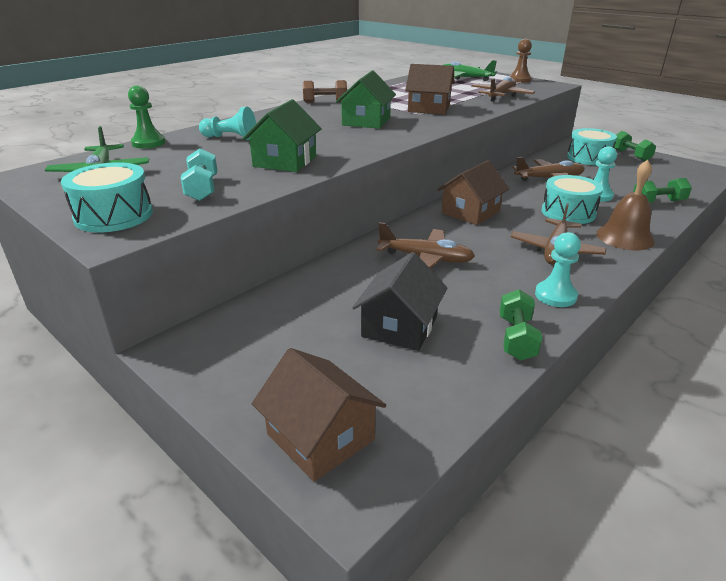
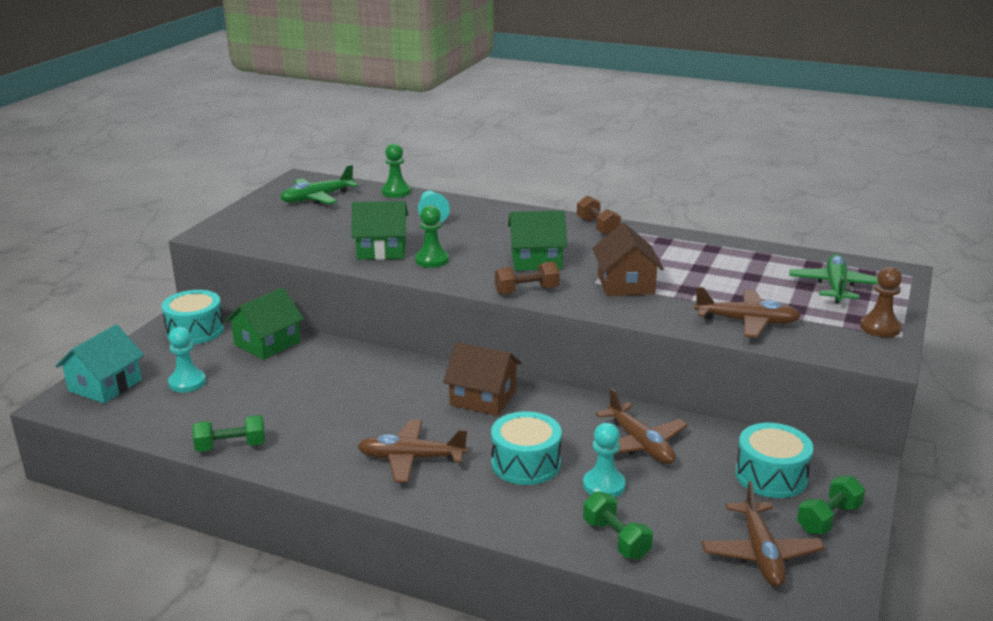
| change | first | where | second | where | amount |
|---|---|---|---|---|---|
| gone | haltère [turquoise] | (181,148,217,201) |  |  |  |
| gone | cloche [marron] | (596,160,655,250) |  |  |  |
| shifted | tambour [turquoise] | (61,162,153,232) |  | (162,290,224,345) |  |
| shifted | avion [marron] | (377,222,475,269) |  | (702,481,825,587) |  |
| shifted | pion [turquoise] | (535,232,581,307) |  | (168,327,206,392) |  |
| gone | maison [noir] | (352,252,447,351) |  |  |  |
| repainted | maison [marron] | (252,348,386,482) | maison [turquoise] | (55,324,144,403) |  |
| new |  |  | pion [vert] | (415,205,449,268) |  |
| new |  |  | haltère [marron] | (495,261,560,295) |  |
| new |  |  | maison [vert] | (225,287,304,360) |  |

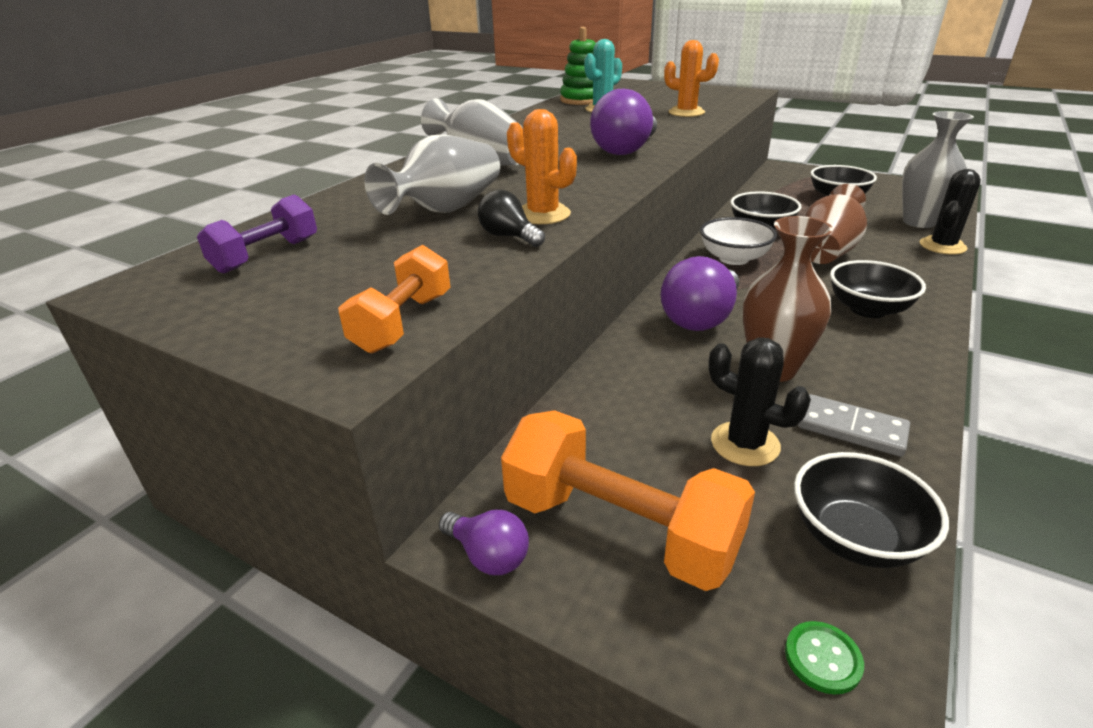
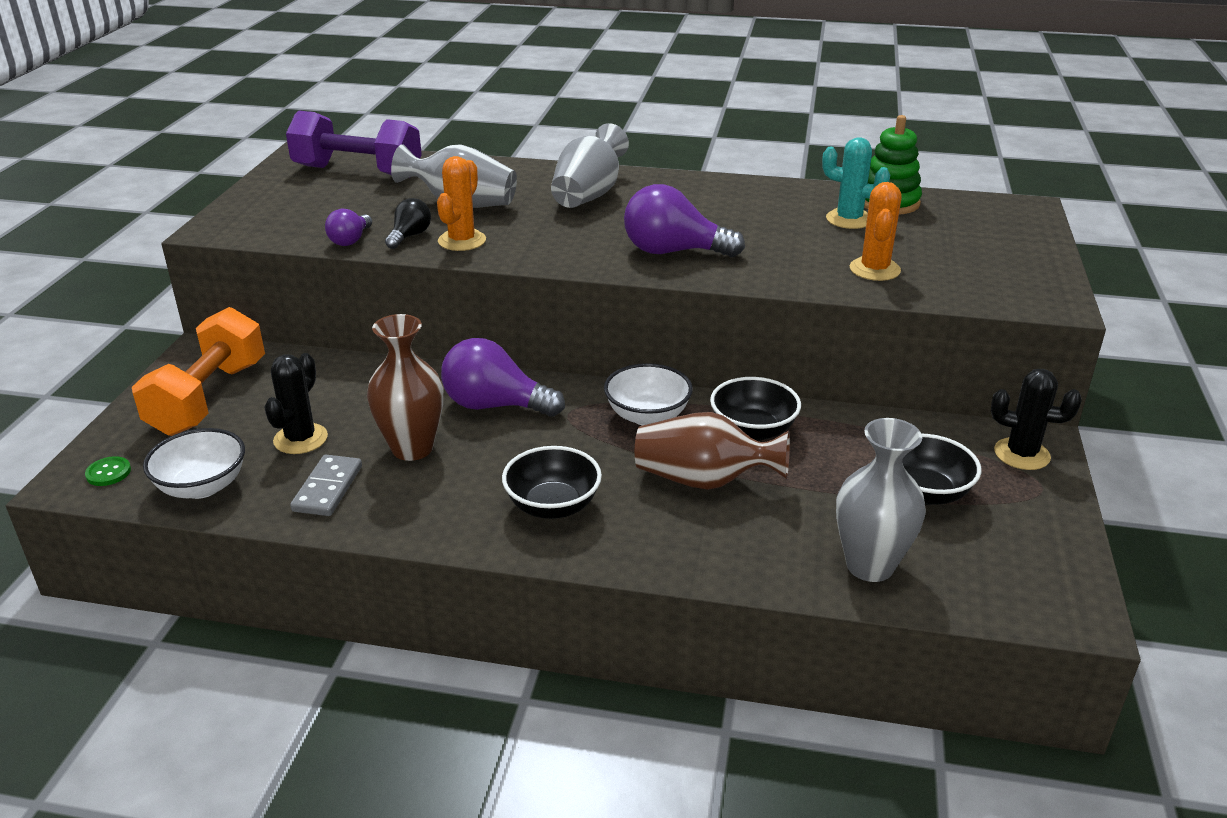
| change | first | where | second | where | amount |
|---|---|---|---|---|---|
| shifted | cactus [noir] | (920,169,981,255) |  | (991,369,1082,470) |  |
| scaled | haltère [violet] | (197,194,317,273) |  | (286,111,422,178) | x1.72 |
| gone | haltère [orange] | (338,245,450,353) |  |  |  |
| repainted | bol [noir] | (794,452,949,568) | bol [blanc] | (143,428,245,499) |  |
| shifted | ampoule [violet] | (439,510,529,575) |  | (325,209,372,246) |  |

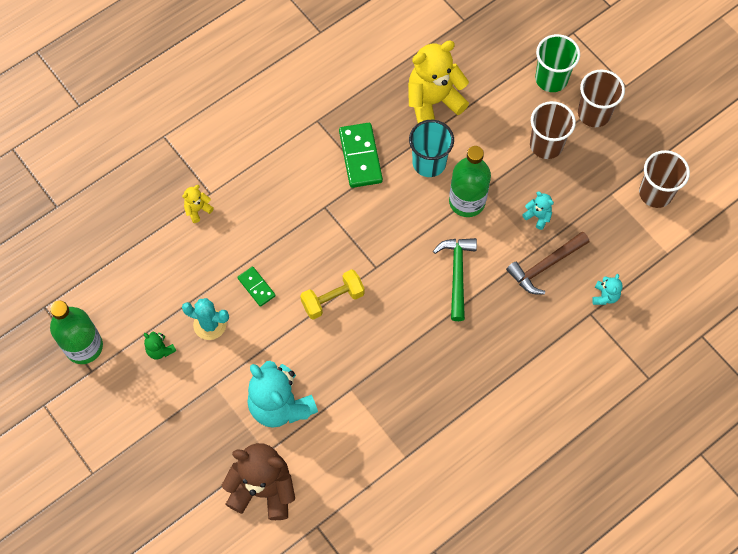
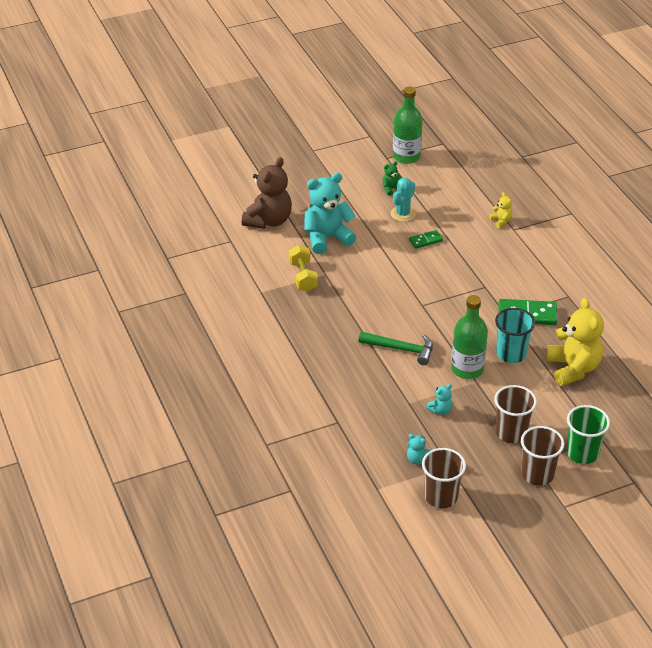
| change | first | where | second | where | amount |
|---|---|---|---|---|---|
| gone | marteau [marron] | (506,232,589,295) |  |  |  |
| shifted | haltère [jaune] | (300,269,365,320) |  | (289,245,318,292) |  |
| shifted | ours en peluche [turquoise] | (592,274,622,305) |  | (407,434,431,465) |  |

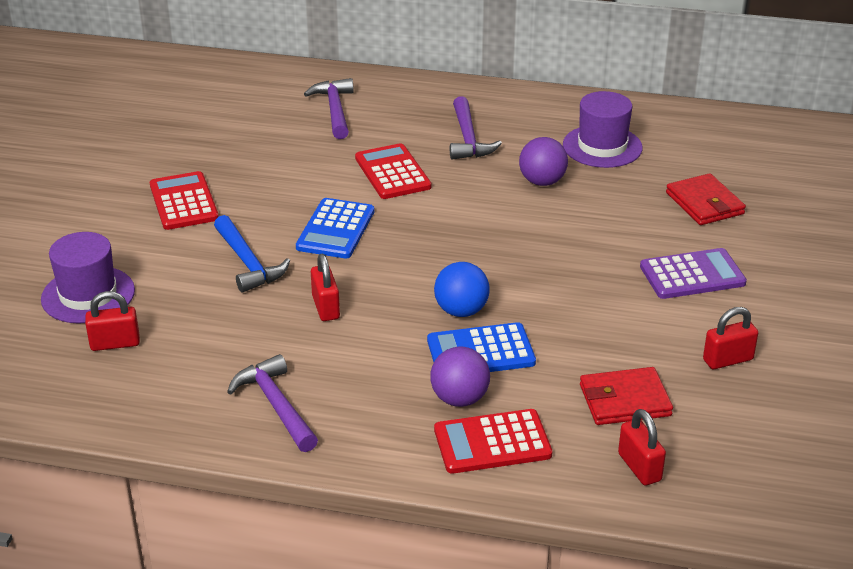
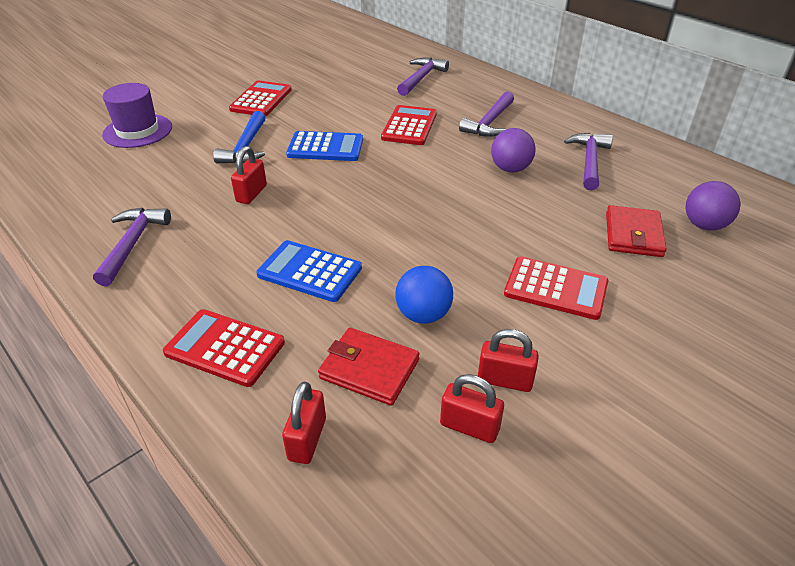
| change | first | where | second | where | amount |
|---|---|---|---|---|---|
| swapped | chapeau [violet] | (563,91,643,168) | marteau [violet] | (564,133,613,190) |  |
| rotated | calculatrice [bleu] | (296,198,374,259) |  | (286,131,363,161) | 135 degrees counterclockwise |
| repainted | calculatrice [violet] | (640,248,747,299) | calculatrice [rouge] | (504,257,608,320) |  |
| shifted | balle [bleu] | (434,262,490,317) |  | (395,266,453,324) |  |
| shifted | cadenas [rouge] | (85,291,140,351) |  | (440,374,504,443) |  |
| shifted | balle [violet] | (431,346,490,407) |  | (685,181,740,231) |  |

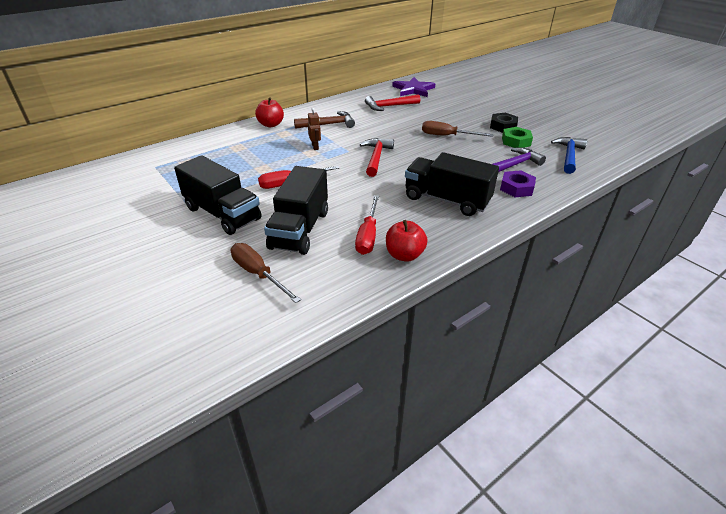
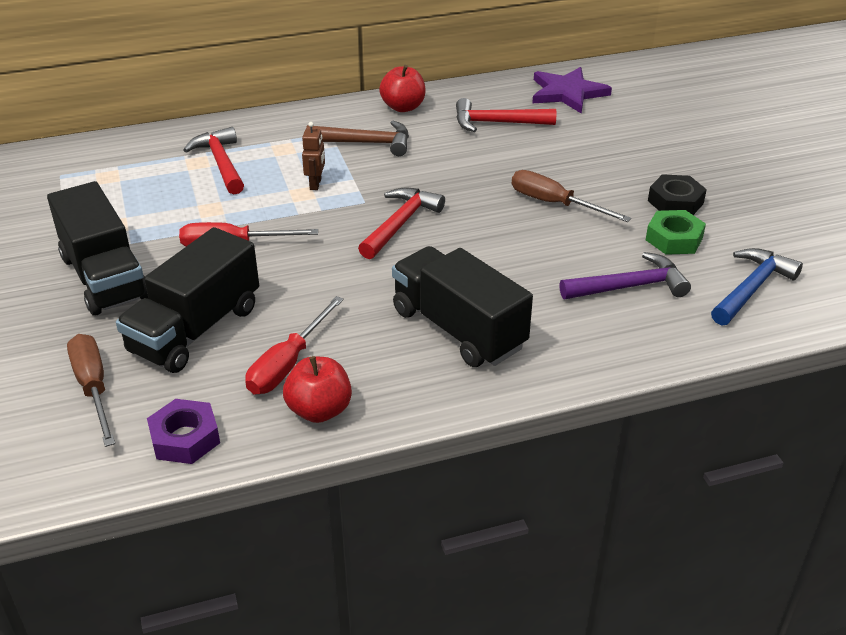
| change | first | where | second | where | amount |
|---|---|---|---|---|---|
| shifted | pomme [rouge] | (255,97,284,127) |  | (379,65,426,112) |  |
| shifted | écrou [violet] | (500,170,536,197) |  | (147,399,220,464) |  |
| new |  |  | marteau [rouge] | (183,127,244,194) |  |

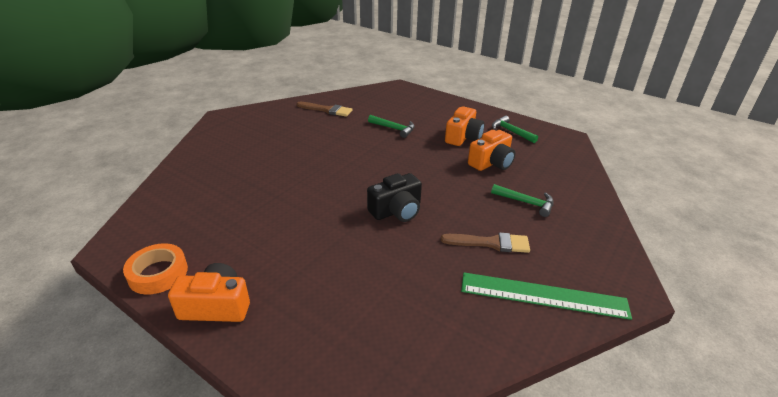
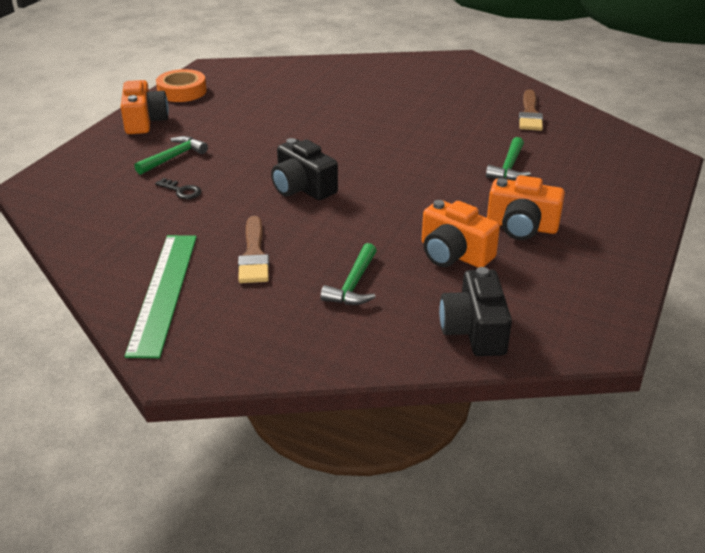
| change | first | where | second | where | amount |
|---|---|---|---|---|---|
| shifted | marteau [vert] | (492,116,538,143) |  | (134,136,208,175) |  |
| new |  |  | clé [noir] | (155,178,201,199) |  |
| new |  |  | appareil photo [noir] | (439,267,512,356) |  |

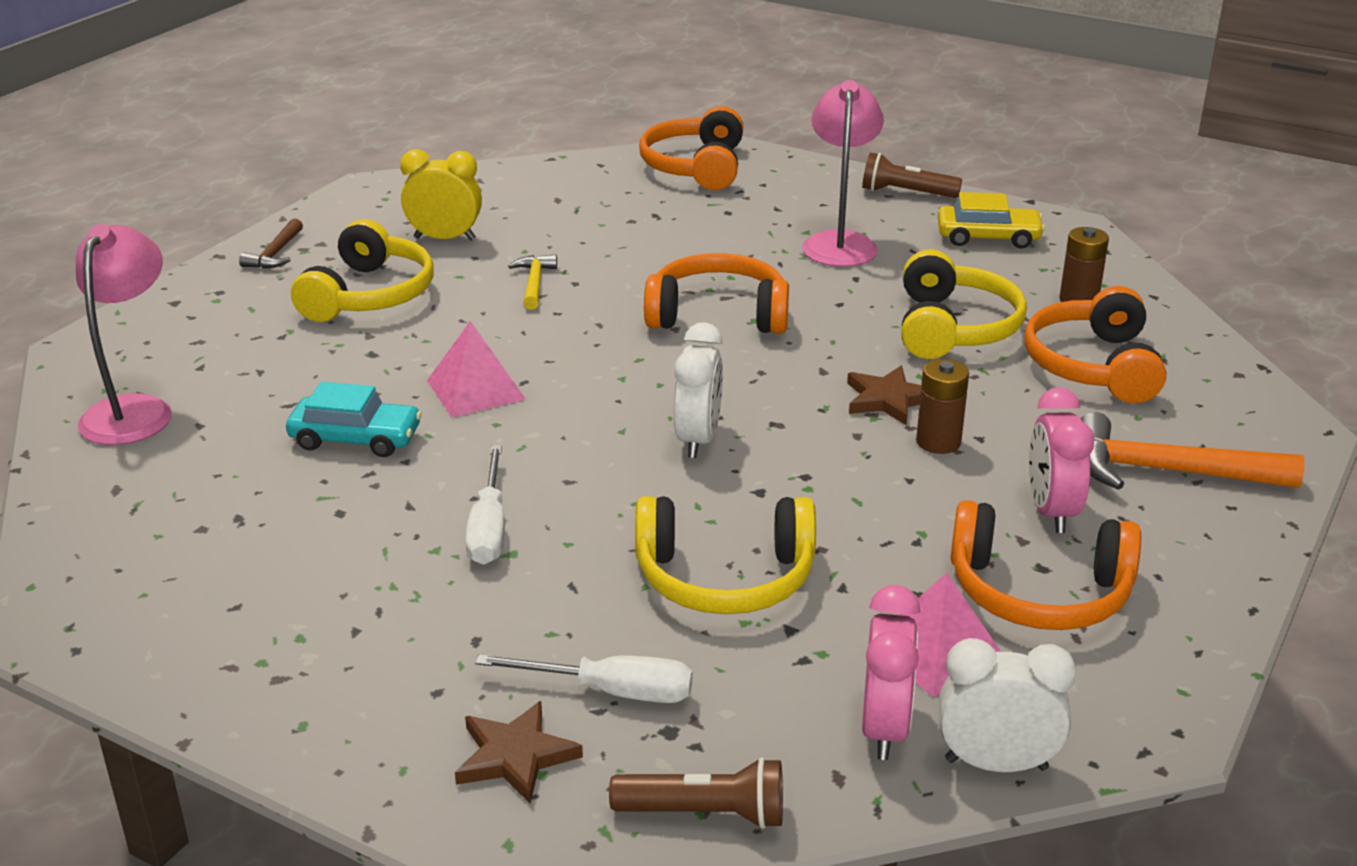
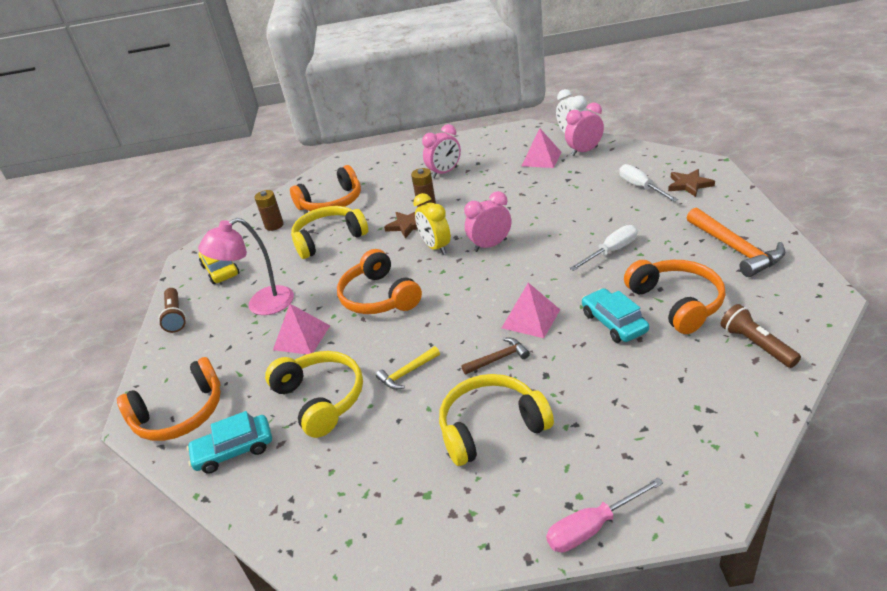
| change | first | where | second | where | amount |
|---|---|---|---|---|---|
| shifted | réveil [jaune] | (400,149,482,241) |  | (413,193,451,255) |  |
| shifted | marteau [marron] | (239,218,303,269) |  | (461,338,530,375) |  |
| gone | lampe [rose] | (76,224,172,445) |  |  |  |
| repainted | réveil [blanc] | (674,322,723,458) | réveil [rose] | (464,191,511,252) |  |
| shifted | marteau [orange] | (1081,412,1304,490) |  | (687,208,785,277) |  |
| shifted | casque audio [jaune] | (635,496,816,614) |  | (265,351,363,438) |  |
| shifted | casque audio [orange] | (950,500,1141,630) |  | (624,260,725,334) |  |
| shifted | lampe de poche [marron] | (609,758,783,829) |  | (721,304,801,368) |  |
| new |  |  | pyramide [rose] | (273,304,330,354) |  |
| new |  |  | voiture [turquoise] | (187,411,272,474) |  |
| new |  |  | tournevis [rose] | (546,477,663,552) |  |

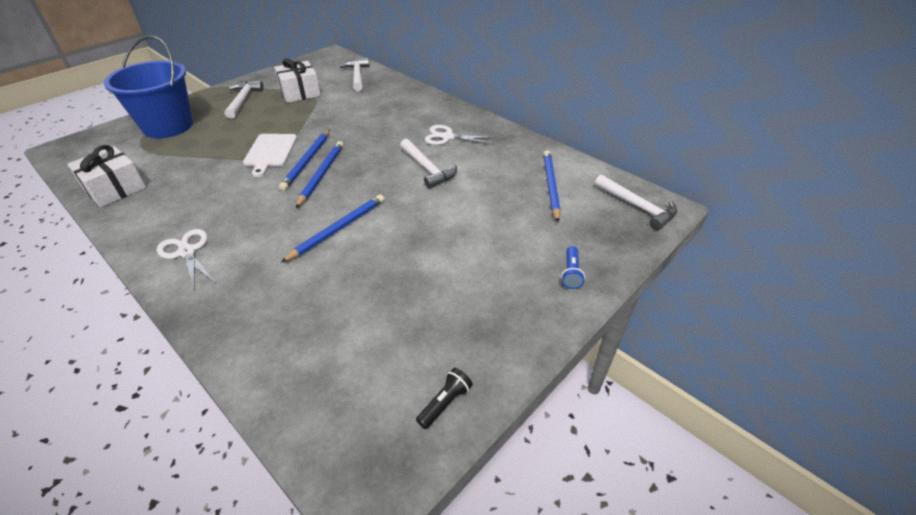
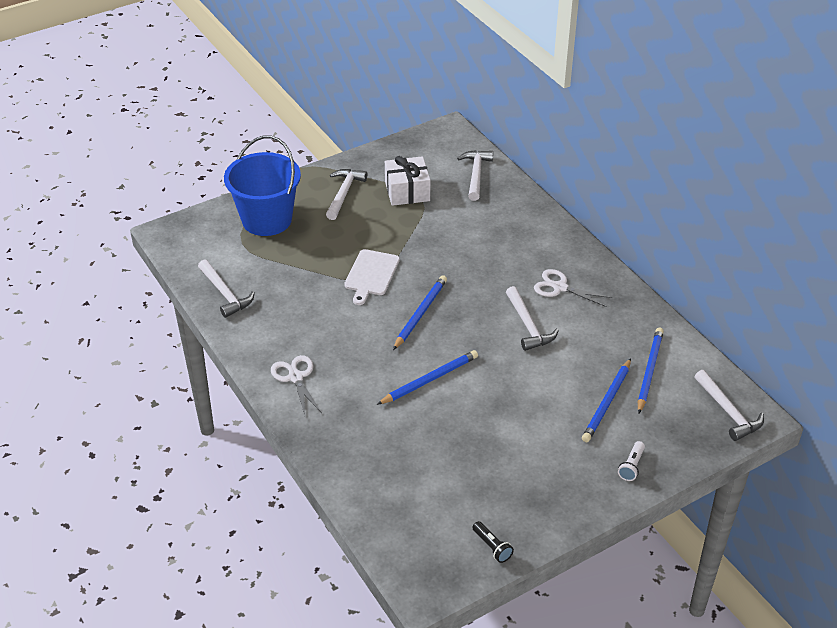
| change | first | where | second | where | amount |
|---|---|---|---|---|---|
| shifted | crayon [bleu] | (279,129,330,191) |  | (582,358,631,442) |  |
| swapped | cadeau [blanc] | (67,145,146,207) | marteau [blanc] | (198,259,255,318) |  |
| repainted | lampe de poche [bleu] | (561,246,585,289) | lampe de poche [blanc] | (618,441,645,481) |  |
| rotated | lampe de poche [noir] | (416,368,473,429) |  | (473,521,514,563) | 90 degrees clockwise |

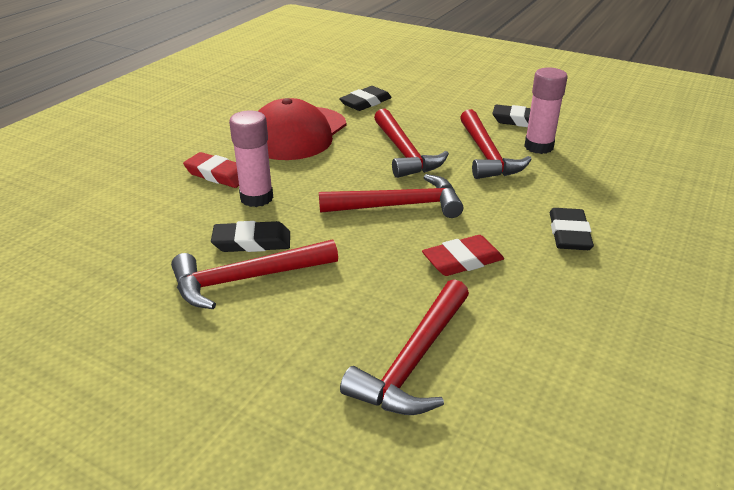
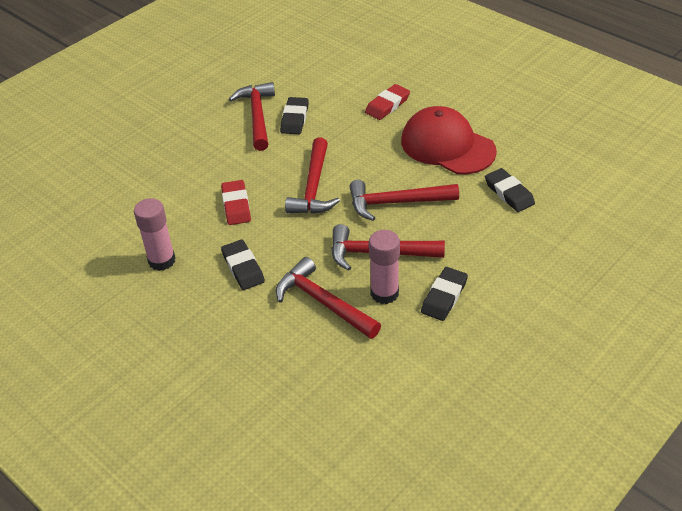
| change | first | where | second | where | amount |
|---|---|---|---|---|---|
| shifted | bâton de colle [rose] | (229,110,273,207) |  | (134,198,175,271) |  |
| rotated | gomme [noir] | (550,208,594,250) |  | (221,239,265,290) | 45 degrees clockwise |
| shifted | marteau [rouge] | (340,279,469,415) |  | (276,257,381,339) |  |

